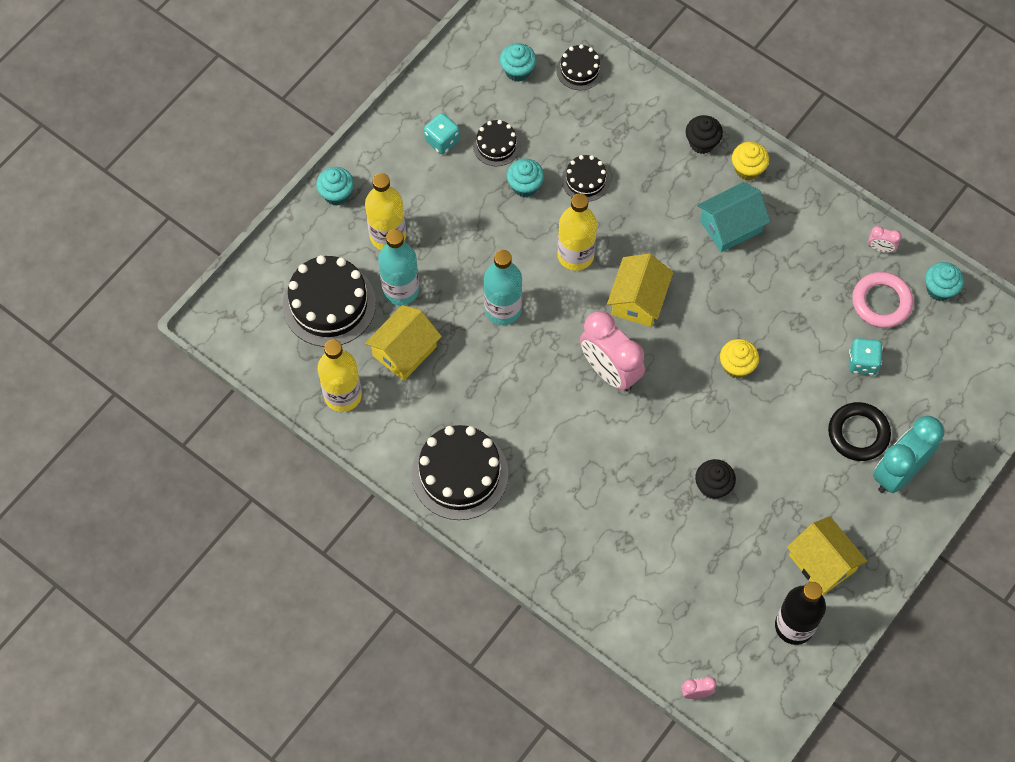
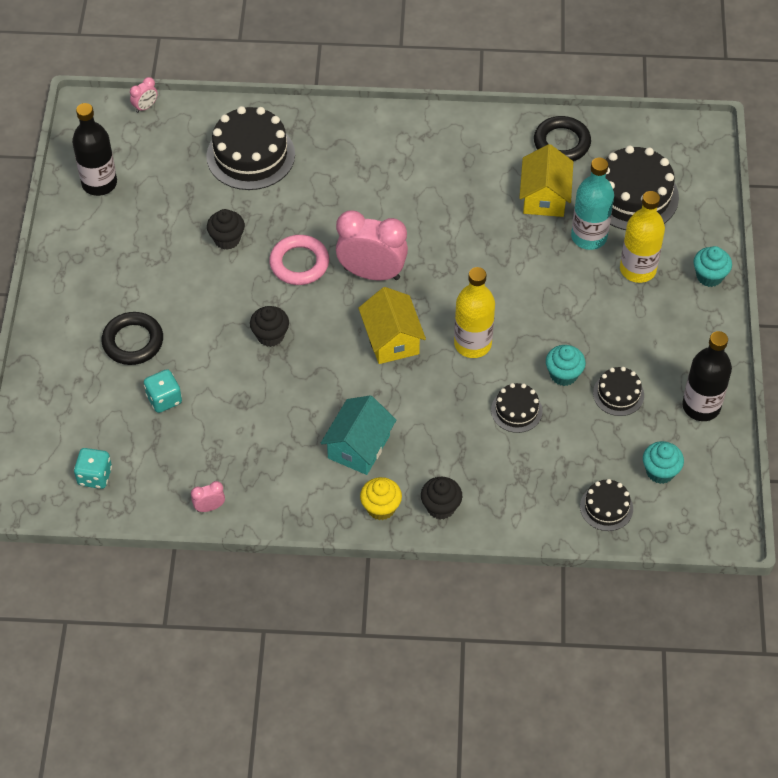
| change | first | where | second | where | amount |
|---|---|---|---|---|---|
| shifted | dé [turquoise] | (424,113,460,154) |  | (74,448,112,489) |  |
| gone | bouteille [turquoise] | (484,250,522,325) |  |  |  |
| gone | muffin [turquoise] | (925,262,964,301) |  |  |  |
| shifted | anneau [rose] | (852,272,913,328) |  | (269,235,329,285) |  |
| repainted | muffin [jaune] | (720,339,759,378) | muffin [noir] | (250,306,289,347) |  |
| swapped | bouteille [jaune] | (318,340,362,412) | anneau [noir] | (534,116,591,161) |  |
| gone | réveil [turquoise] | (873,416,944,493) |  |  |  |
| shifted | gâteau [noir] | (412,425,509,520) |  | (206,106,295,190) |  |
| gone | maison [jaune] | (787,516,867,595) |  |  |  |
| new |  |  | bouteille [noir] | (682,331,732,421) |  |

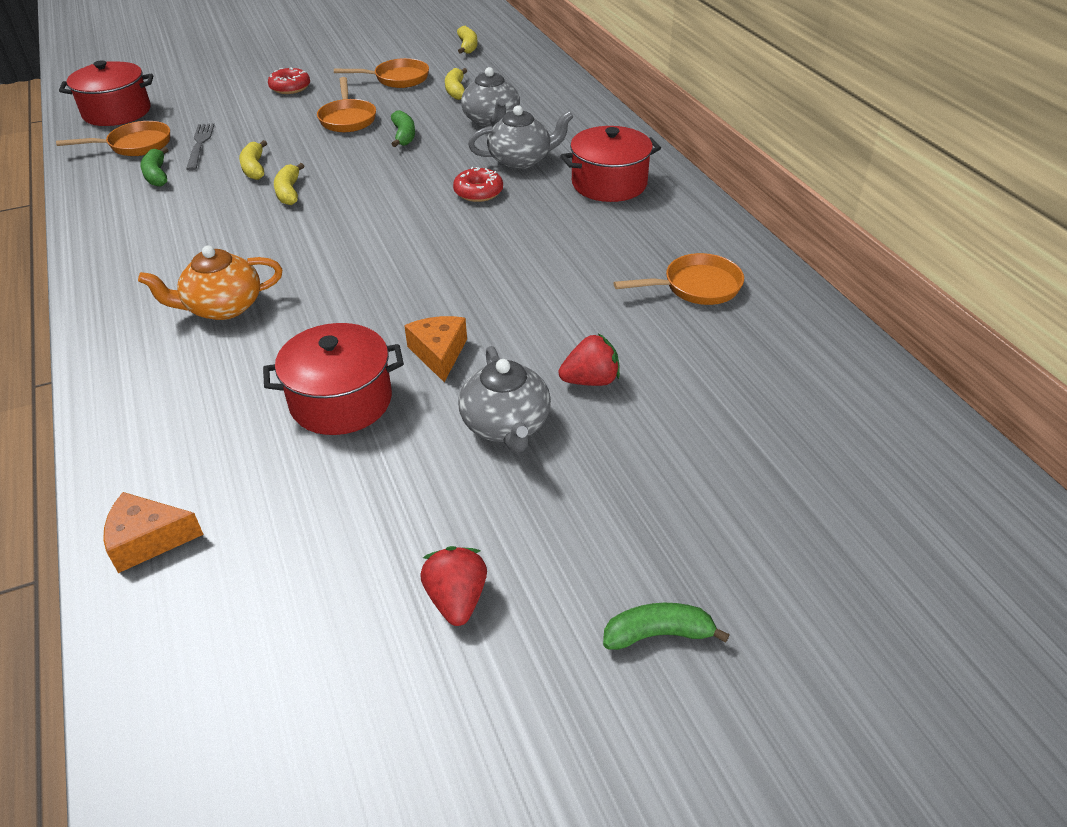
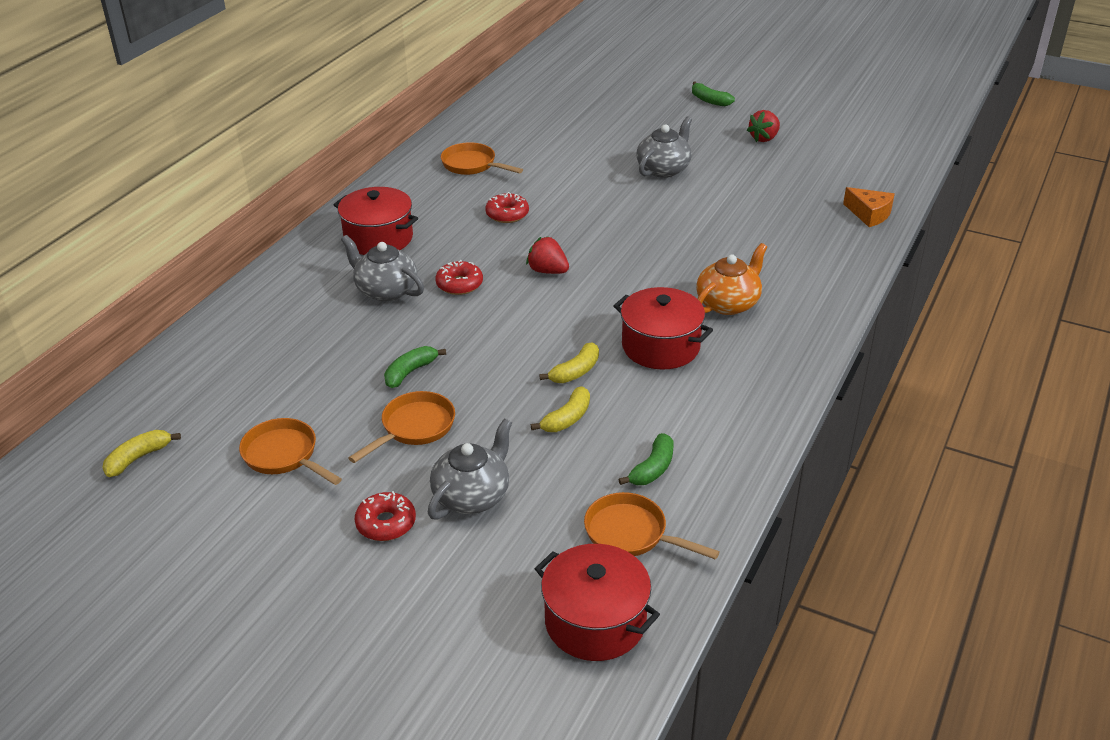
| change | first | where | second | where | amount |
|---|---|---|---|---|---|
| shifted | théière [gris] | (461,67,520,127) |  | (428,418,512,520) |  |
| gone | banane [jaune] | (445,68,467,100) |  |  |  |
| gone | fourchette [gris] | (186,123,214,171) |  |  |  |
| rotated | théière [orange] | (138,246,282,320) |  | (696,243,767,315) | 75 degrees counterclockwise |
| gone | fromage [orange] | (404,316,467,382) |  |  |  |
| shifted | marmite [rouge] | (263,323,404,435) |  | (614,287,713,370) |  |
| shifted | fraise [rouge] | (558,333,620,386) |  | (526,237,569,274) |  |
| new |  |  | beignet [rouge] | (485,192,529,223) |  |

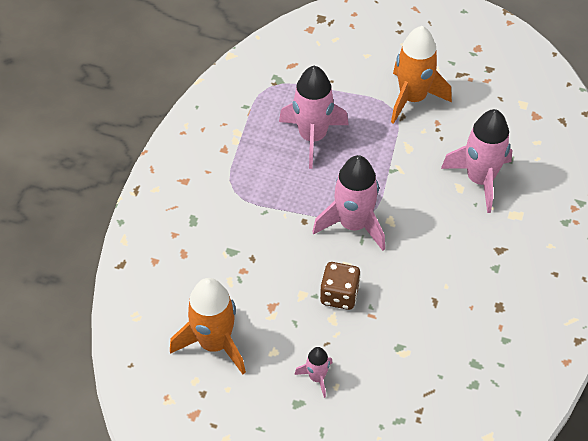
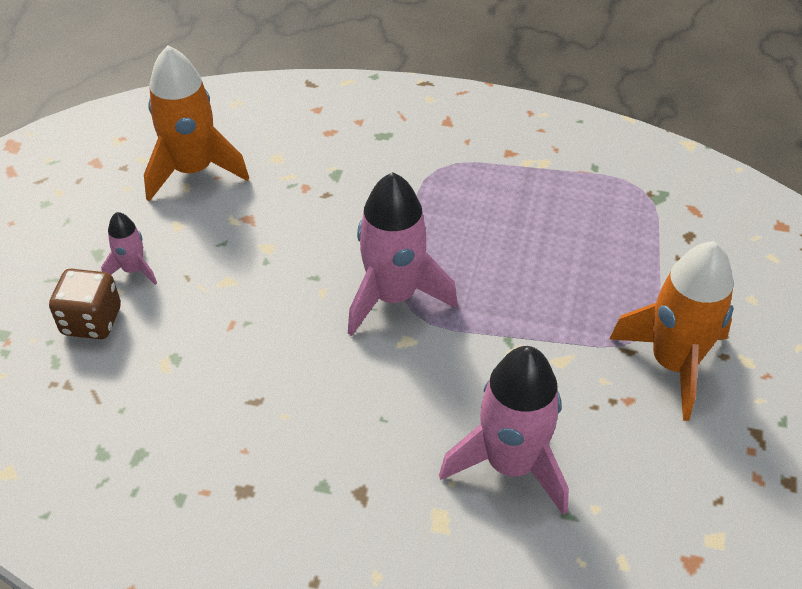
| change | first | where | second | where | amount |
|---|---|---|---|---|---|
| gone | fusée [rose] | (279,66,349,169) |  |  |  |
| shifted | dé [marron] | (320,262,361,310) |  | (49,269,121,339) |  |

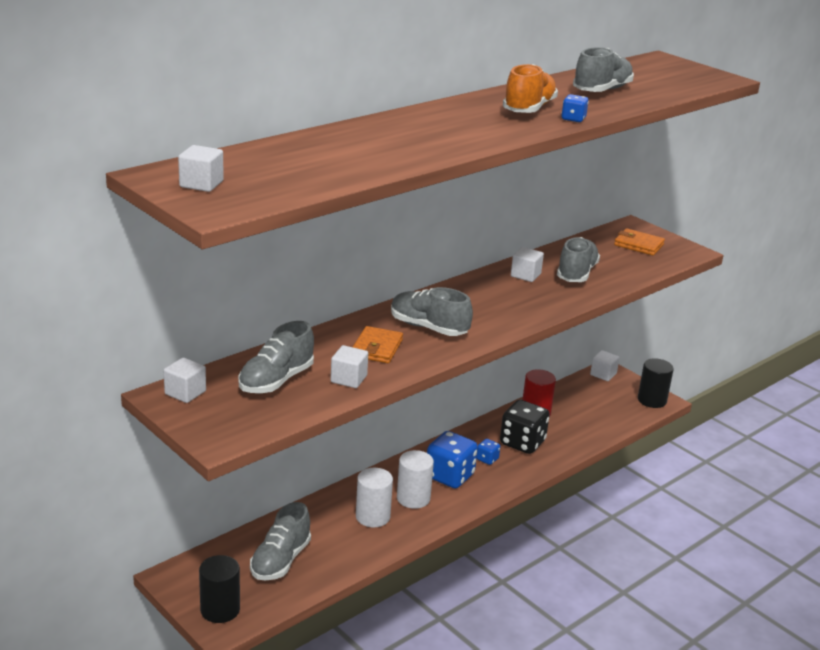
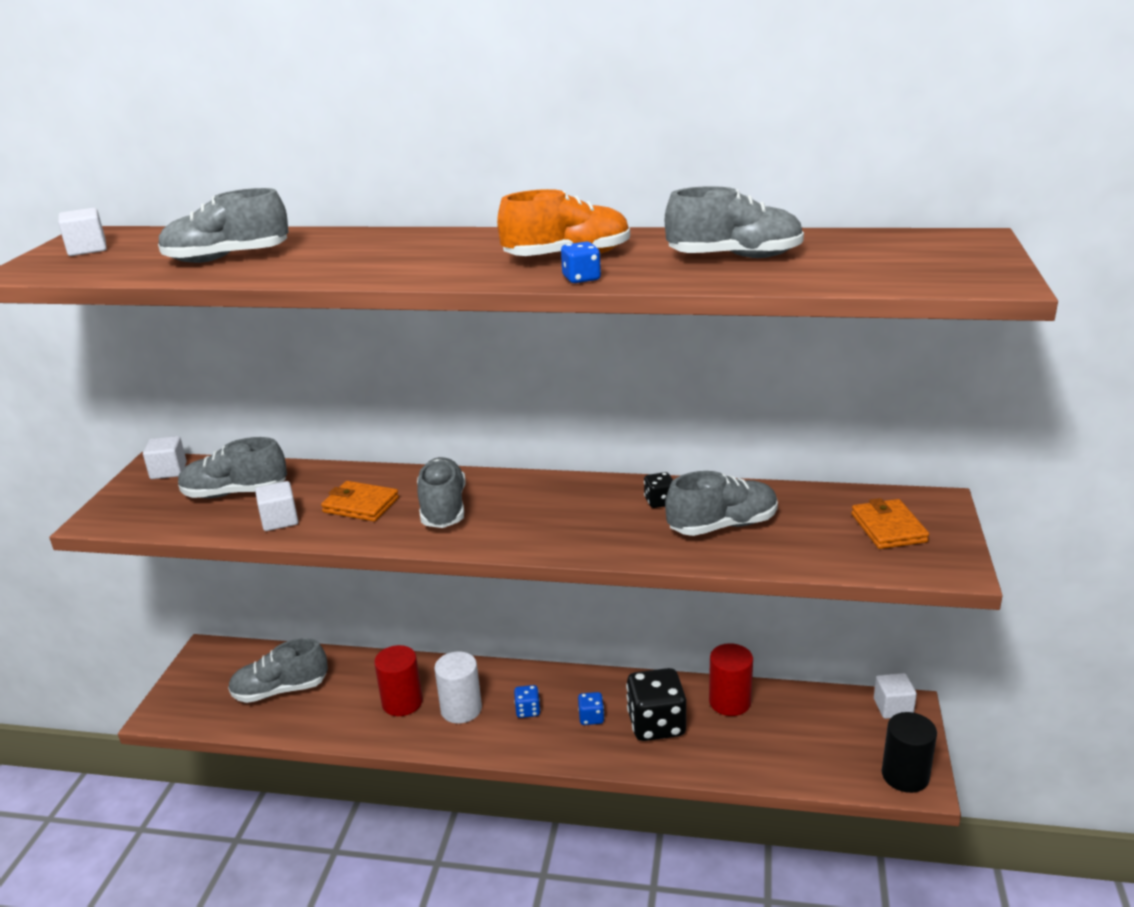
| change | first | where | second | where | amount |
|---|---|---|---|---|---|
| swapped | cube [blanc] | (511,247,544,282) | dé [noir] | (644,472,673,508) |  |
| rotated | portefeuille [orange] | (353,326,403,363) |  | (321,481,399,521) | 45 degrees clockwise |
| scaled | dé [bleu] | (427,431,478,488) |  | (514,685,540,718) | x0.47 |
| repainted | cylindre [blanc] | (356,468,393,527) | cylindre [rouge] | (374,645,423,716) |  |
| gone | cylindre [noir] | (199,555,240,623) |  |  |  |
| new |  |  | chaussure [gris] | (158,188,289,263) |  |

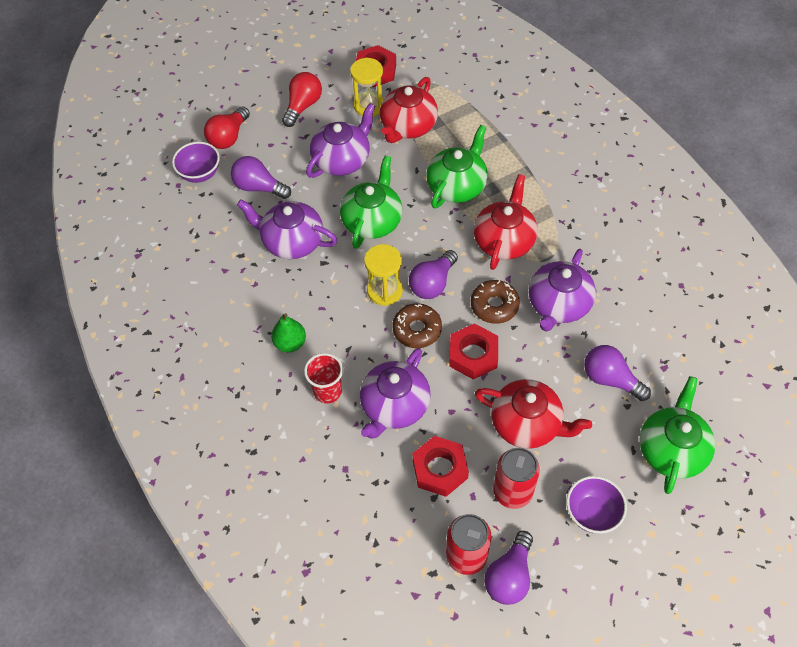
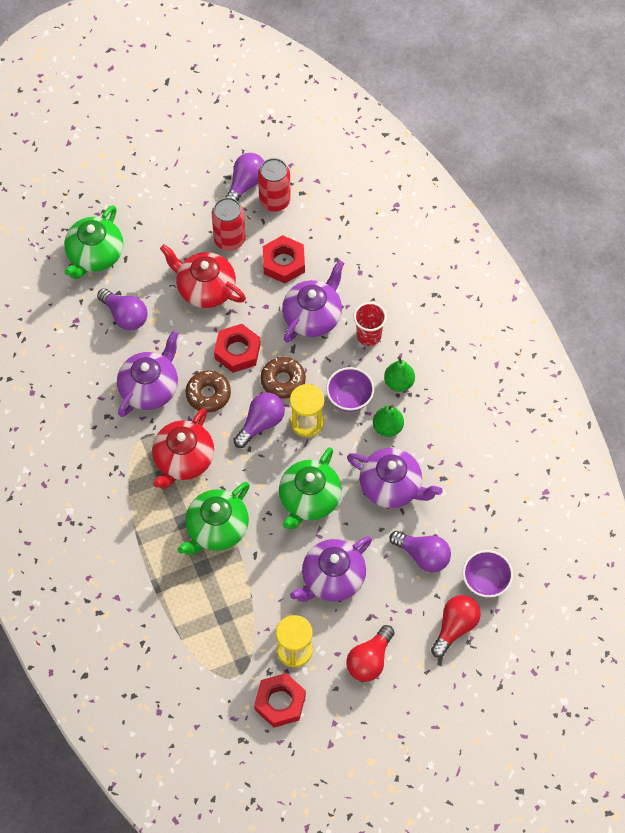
| change | first | where | second | where | amount |
|---|---|---|---|---|---|
| gone | théière [rouge] | (380,77,438,143) |  |  |  |
| shifted | bol [violet] | (566,476,627,534) |  | (326,367,374,412) |  |
| new |  |  | poire [vert] | (373,404,404,437) |  |

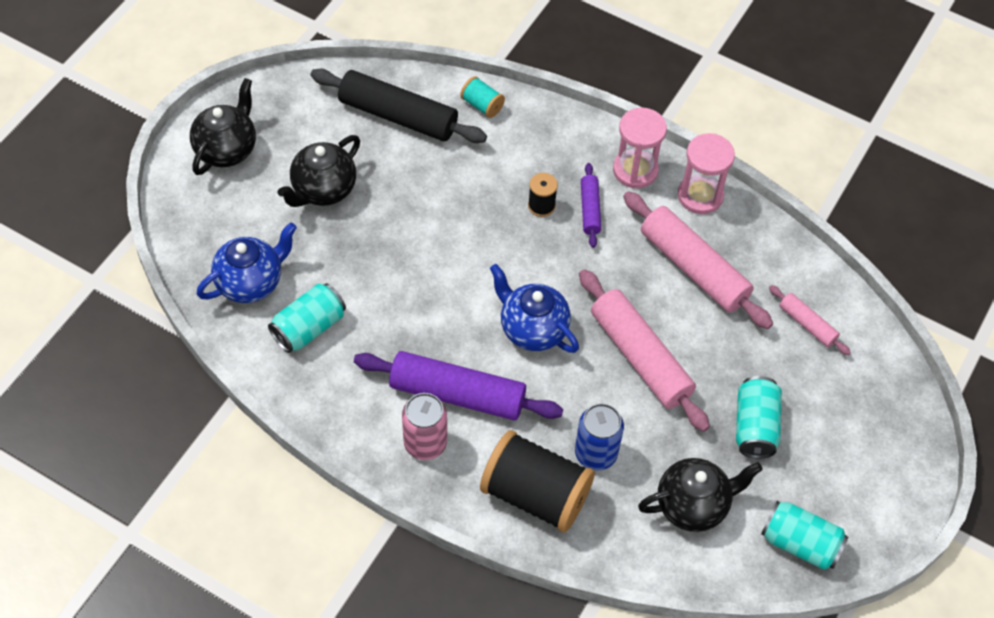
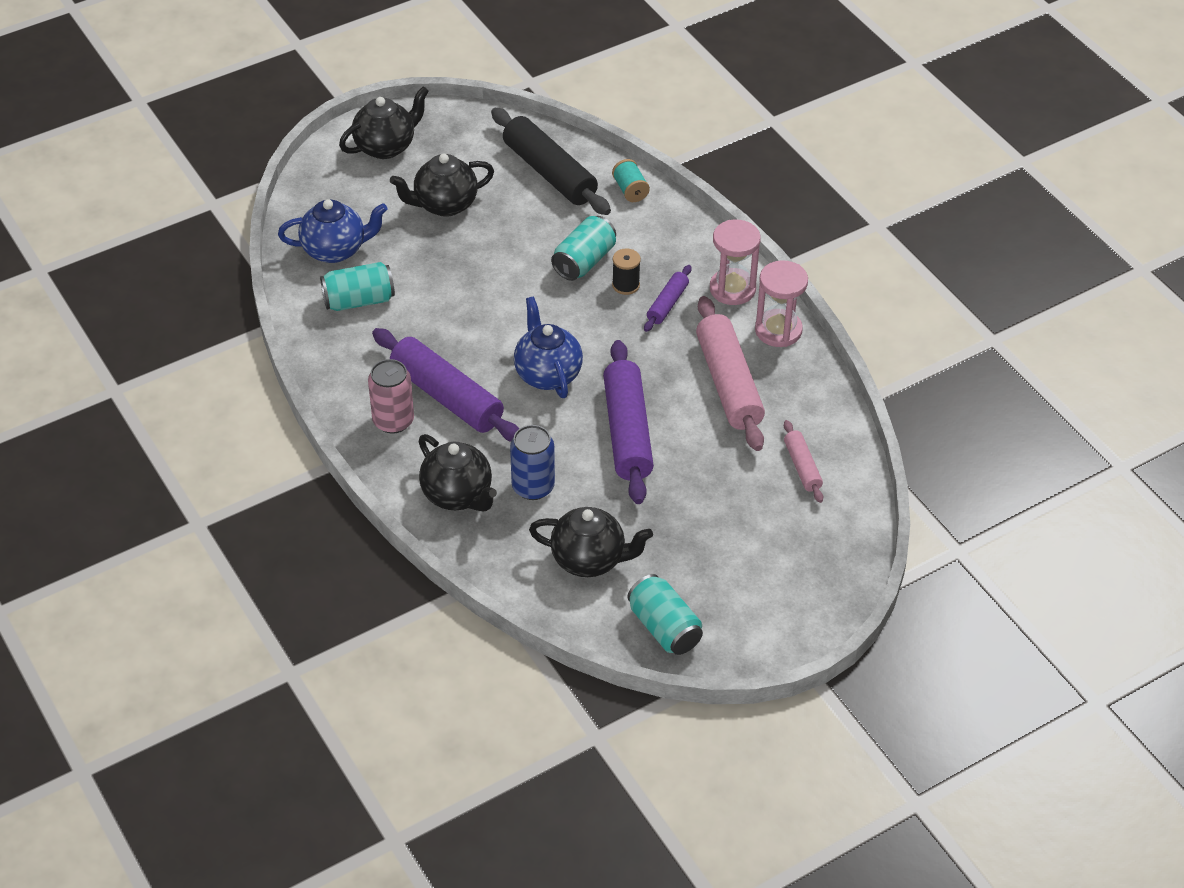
| change | first | where | second | where | amount |
|---|---|---|---|---|---|
| repainted | rouleau à pâtisserie [rose] | (579,269,710,432) | rouleau à pâtisserie [violet] | (603,340,654,504) |  |
| shifted | canette [turquoise] | (736,376,782,459) |  | (551,216,616,281) |  |
| swapped | bobine [noir] | (480,430,595,533) | théière [noir] | (419,434,497,511) |  |

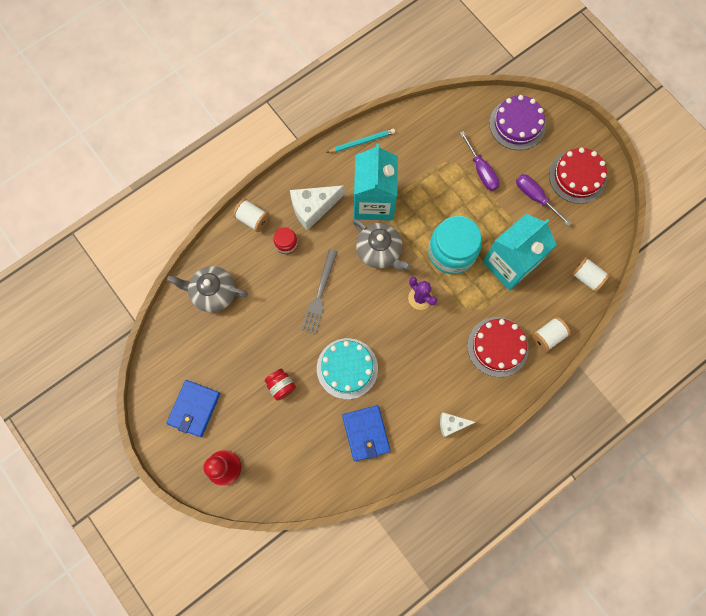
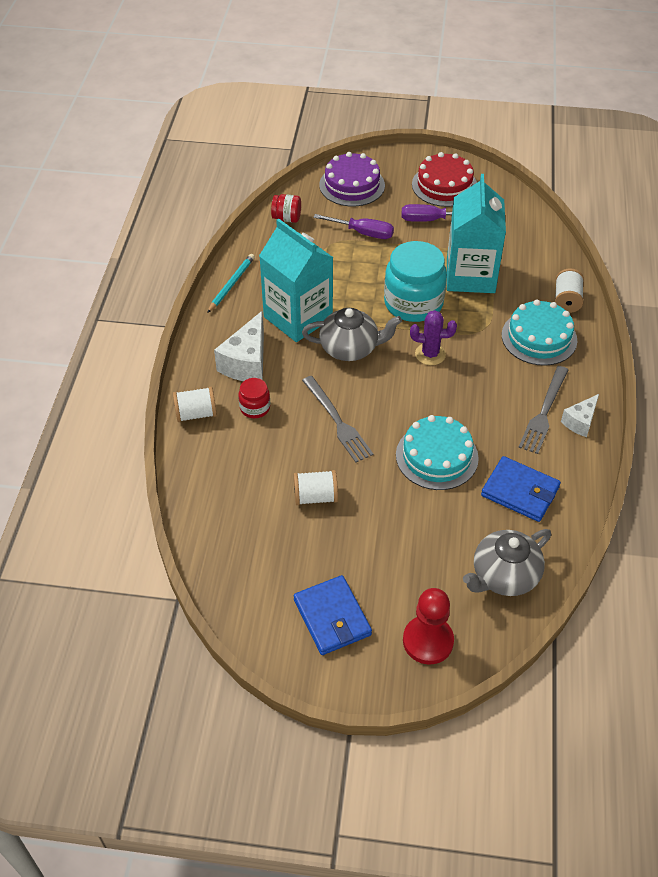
| change | first | where | second | where | amount |
|---|---|---|---|---|---|
| shifted | bobine [blanc] | (571,257,610,292) |  | (294,470,338,505) |  |
| shifted | théière [gris] | (167,266,248,313) |  | (463,529,551,596) |  |
| repainted | gâteau [rouge] | (467,317,529,377) | gâteau [turquoise] | (502,300,577,366) |  |
| shifted | bocal [rouge] | (265,369,296,400) |  | (271,194,301,223) |  |
| new |  |  | fourchette [gris] | (518,366,568,454) |  |

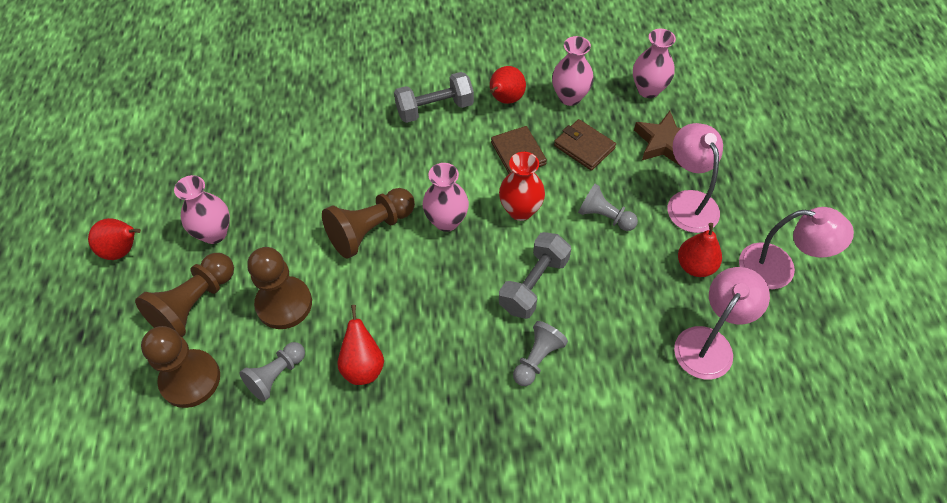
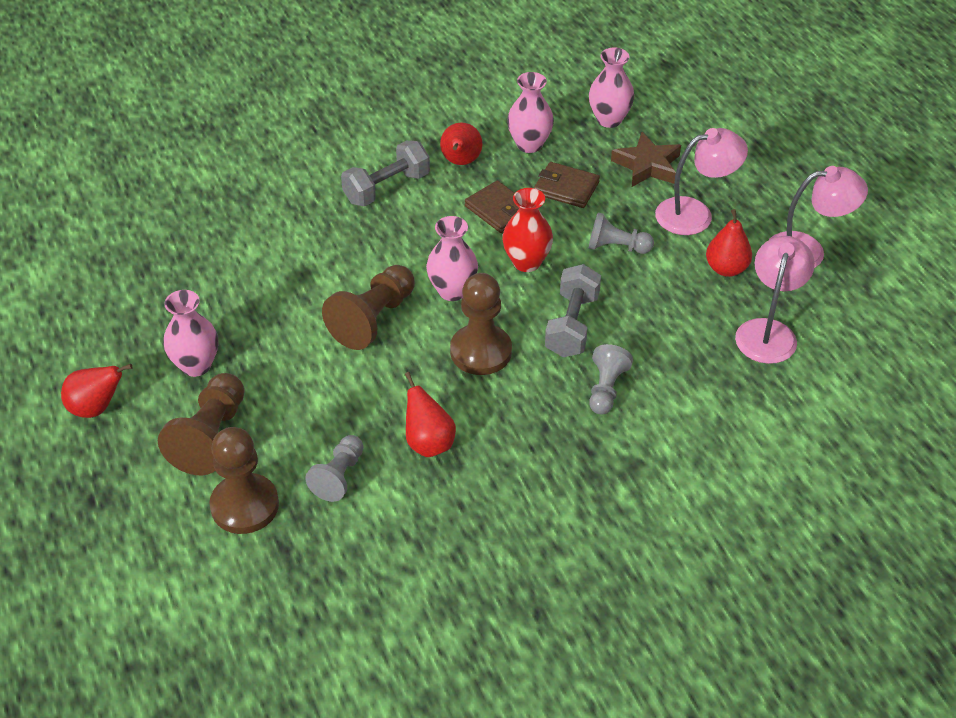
| change | first | where | second | where | amount |
|---|---|---|---|---|---|
| rotated | lampe [rose] | (668,123,723,233) |  | (655,128,748,235) | 105 degrees clockwise |
| shifted | pion [marron] | (247,247,312,329) |  | (450,273,512,375) |  |

